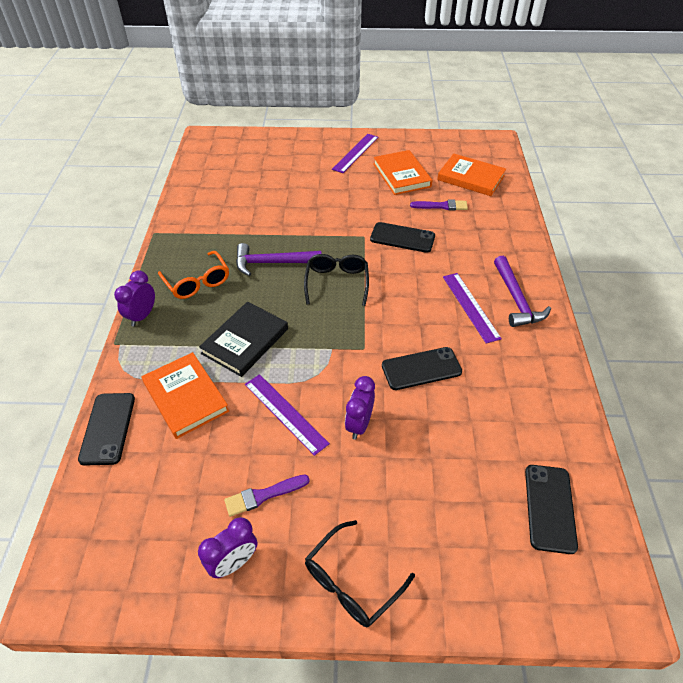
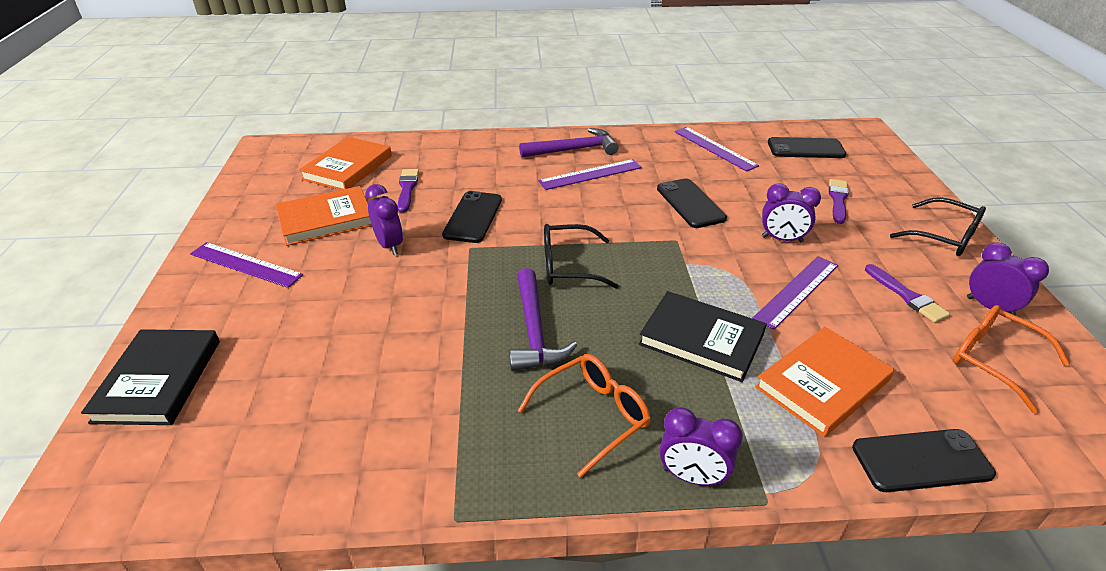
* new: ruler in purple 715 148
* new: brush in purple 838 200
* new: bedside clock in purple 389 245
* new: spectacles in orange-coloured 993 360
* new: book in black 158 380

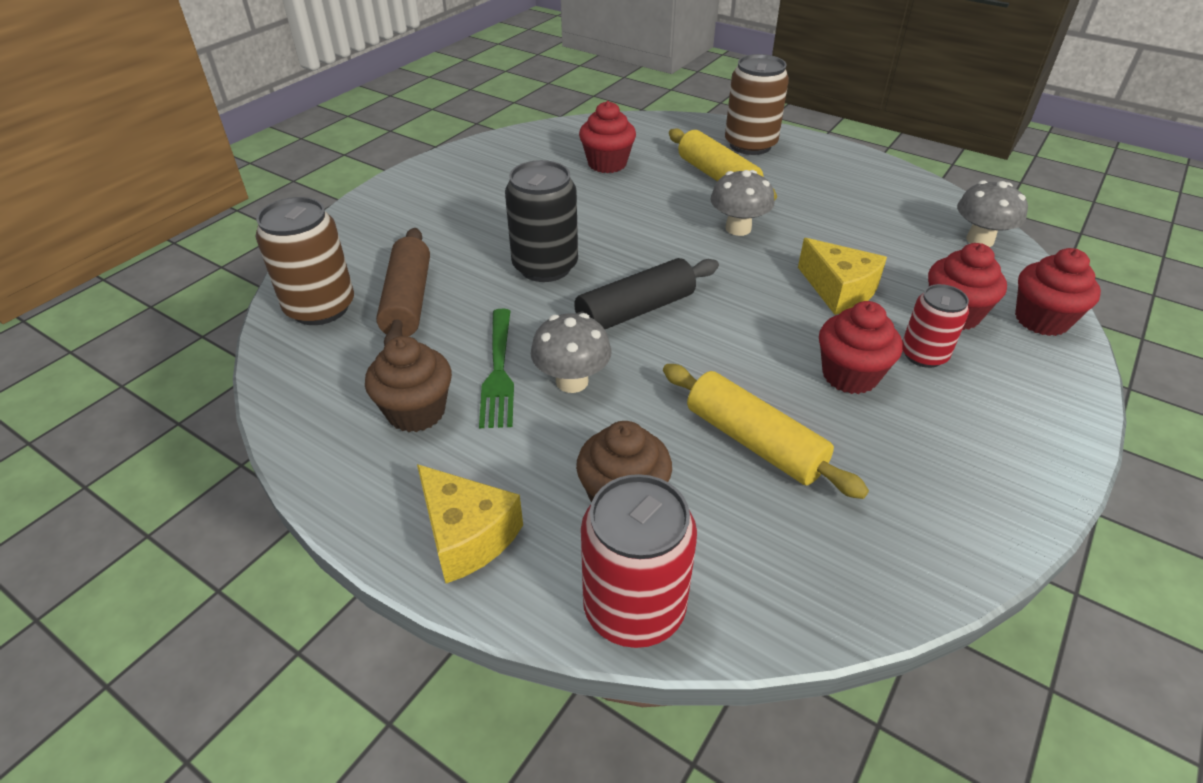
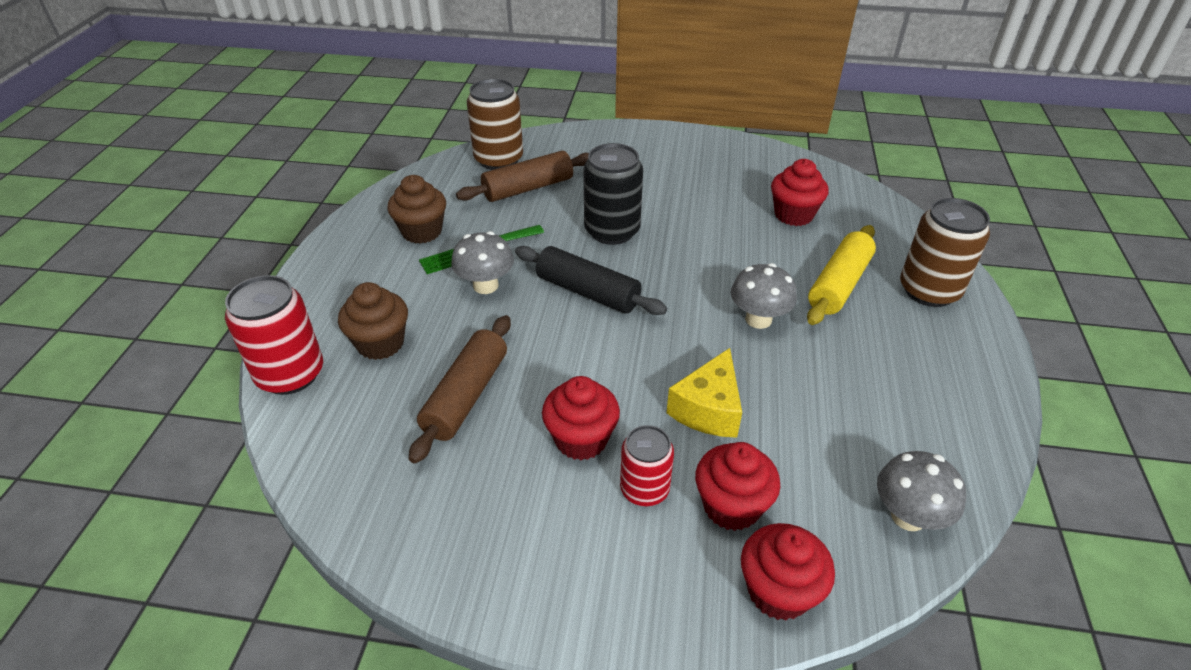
* repainted: rolling pin in bright yellow 754 442 to rolling pin in brown 466 396
* gone: cheese in bright yellow 467 535

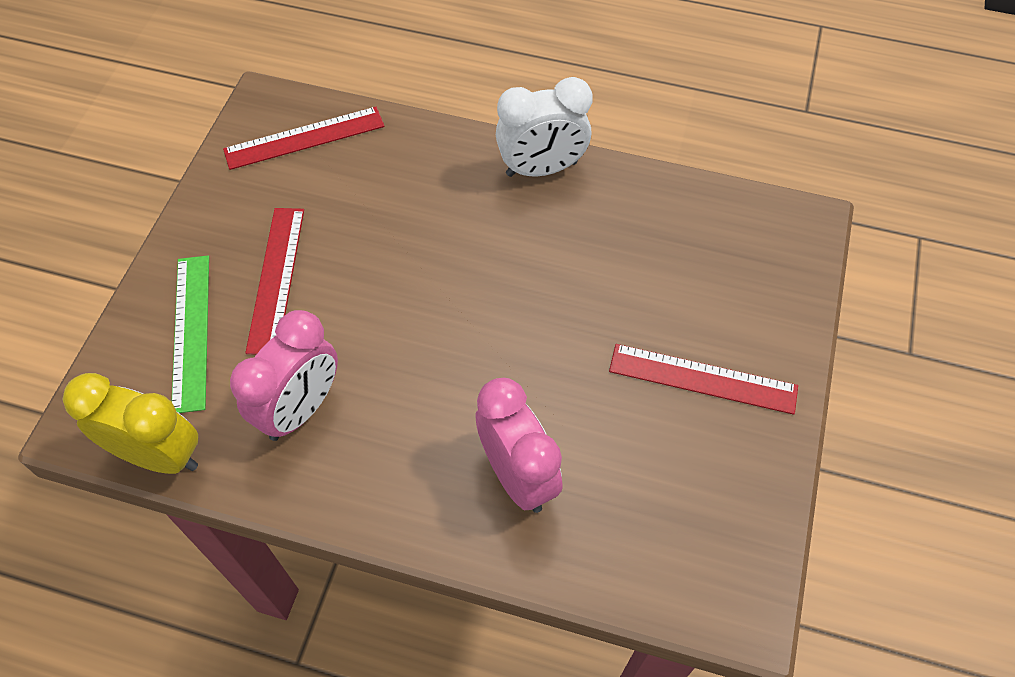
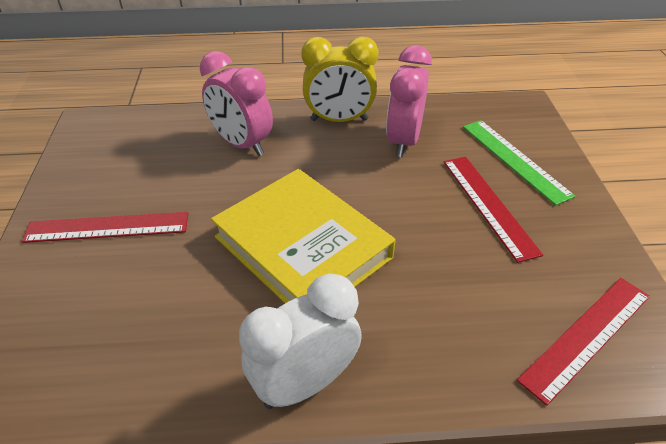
* shifted: bedside clock in bright yellow 159 455 to 339 120
* new: book in bright yellow 302 247

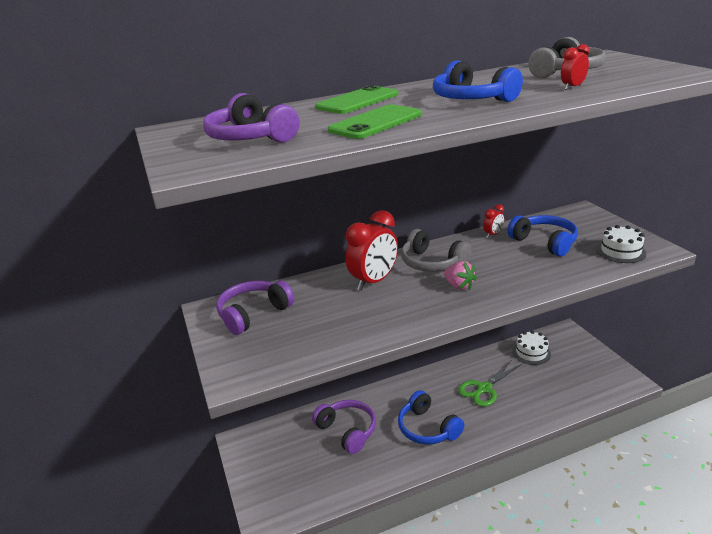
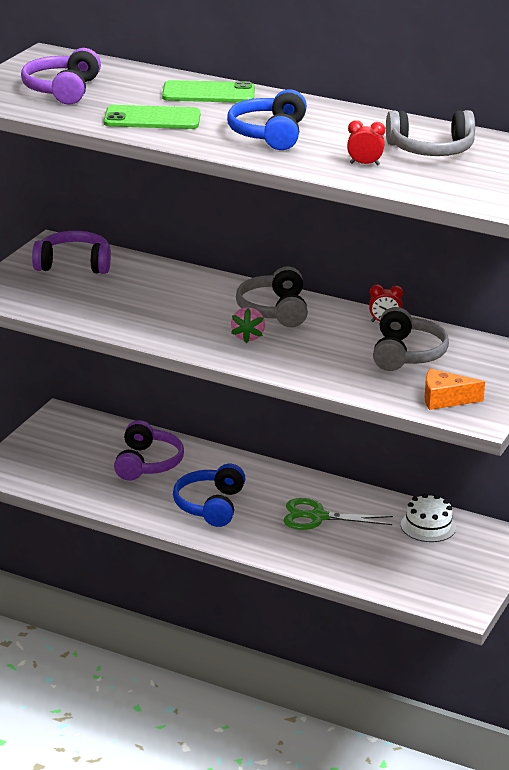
* gone: bedside clock in crimson 374 281
* repainted: over-ear headphones in cobalt 544 242 to over-ear headphones in grey 406 354
* swapped: cake in pure white 620 251 to cheese in orange-coloured 445 399

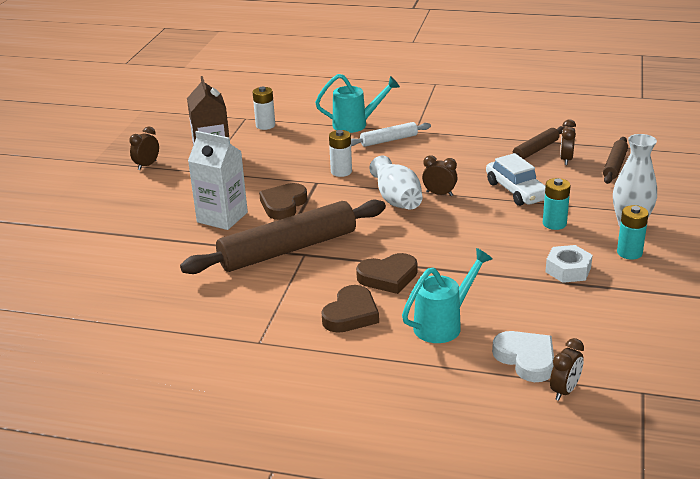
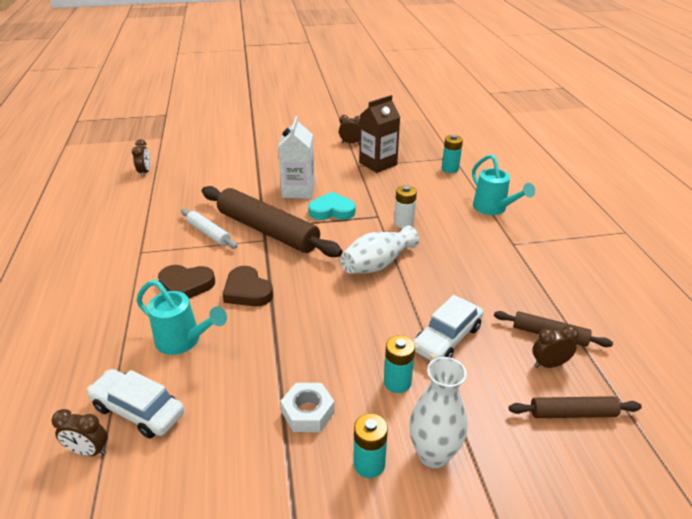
* repainted: battery in pure white 265 125 to battery in aqua 450 169
* shifted: rolling pin in pure white 389 140 to 209 233
* shifted: bedside clock in brown 439 194 to 145 172
* repainted: love heart in brown 283 205 to love heart in aqua 332 211
* swapped: love heart in pure white 526 359 to toy car in pure white 138 410

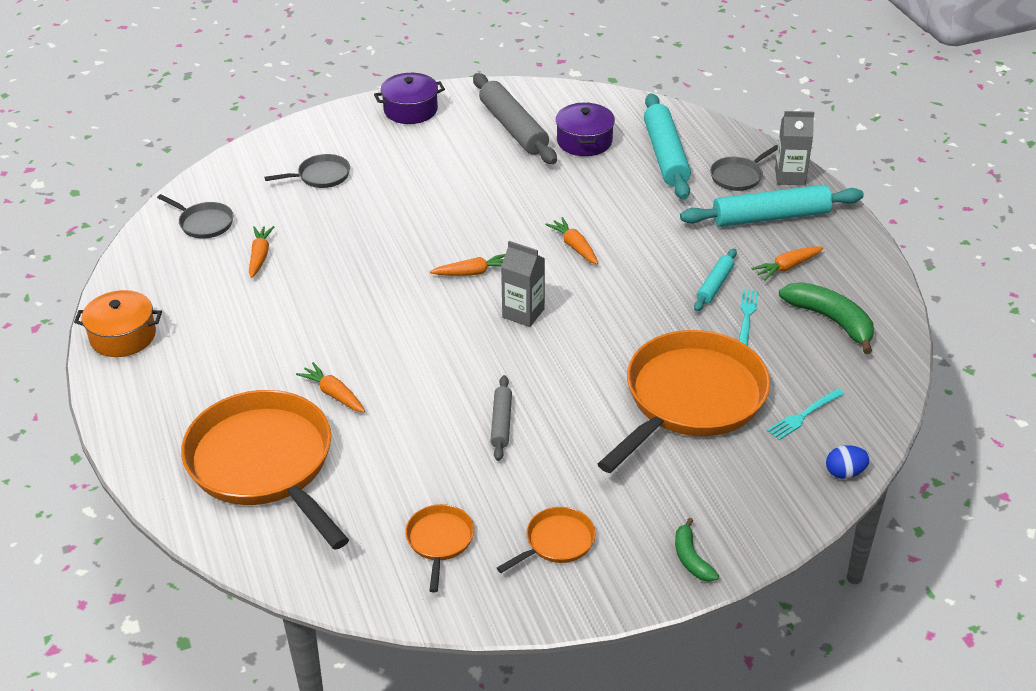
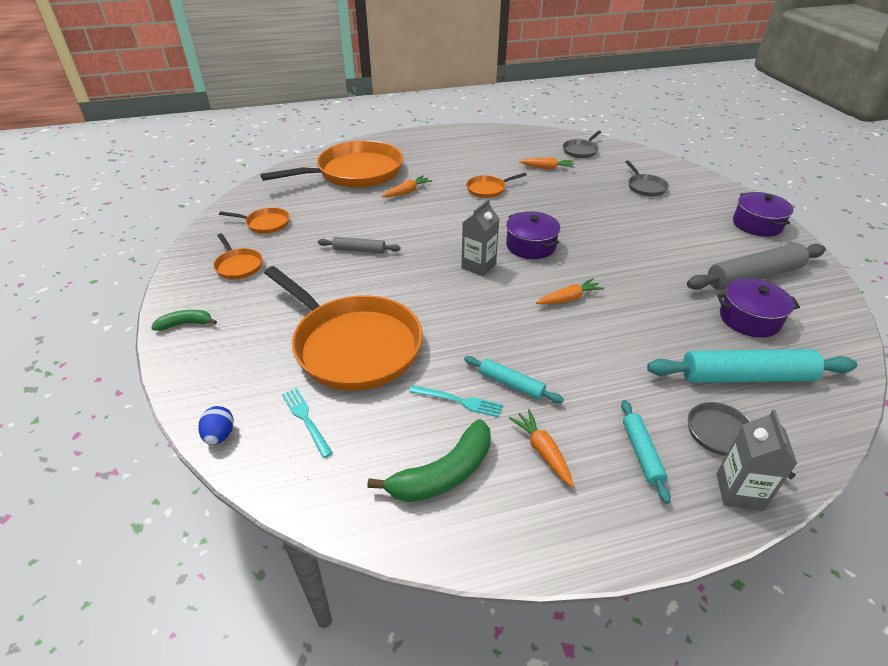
* scaled: rolling pin in aqua 770 217 = 642 453 x0.53
* swapped: carrot in orange-coloured 473 272 to stockpot in purple 530 246
* gone: stockpot in orange-coloured 123 336
* new: pan in orange-coloured 488 189

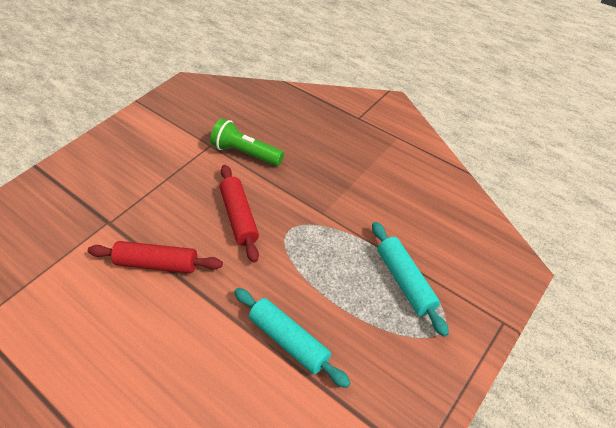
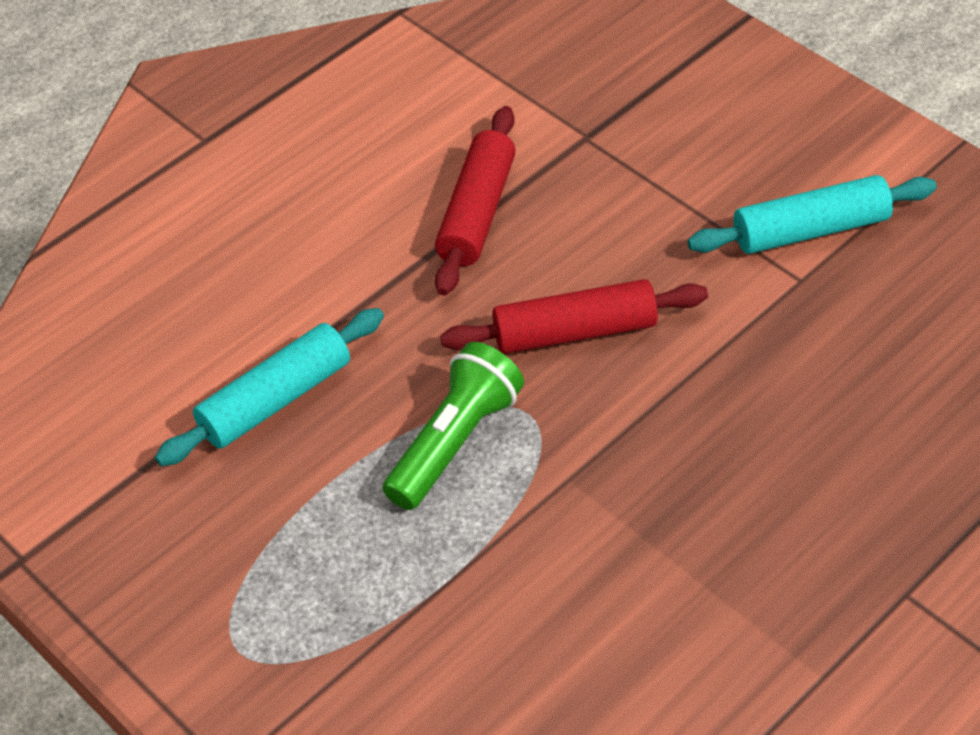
* shifted: pocket torch in green 246 153 to 454 442
* shifted: rolling pin in aqua 405 281 to 810 230

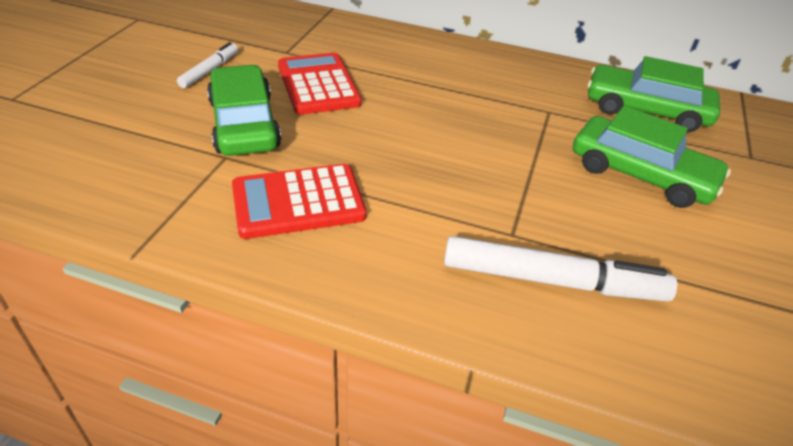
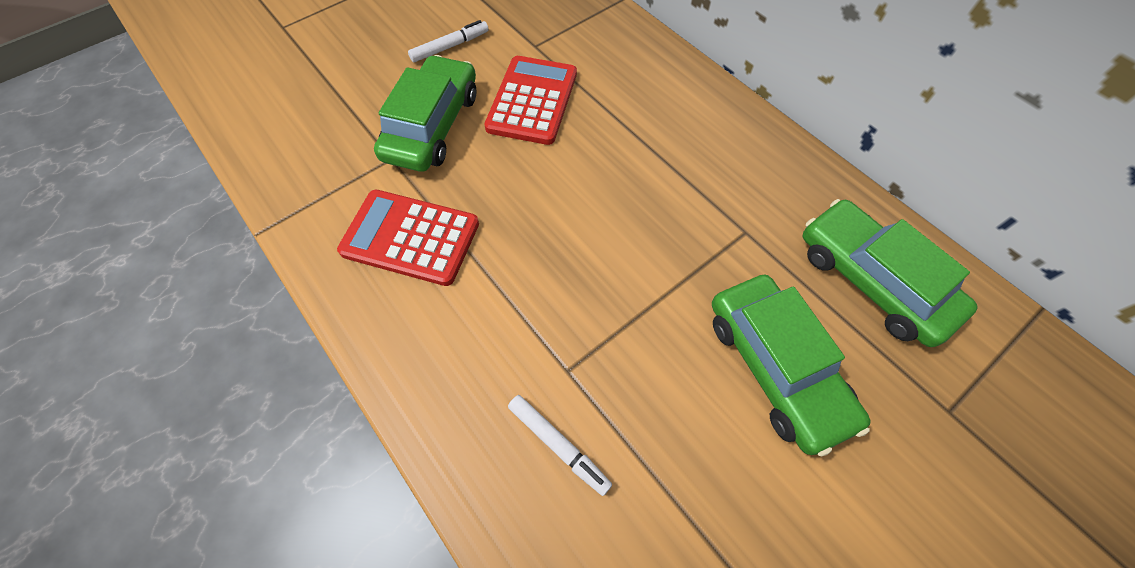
* scaled: marker pen in pure white 552 281 = 558 445 x0.54

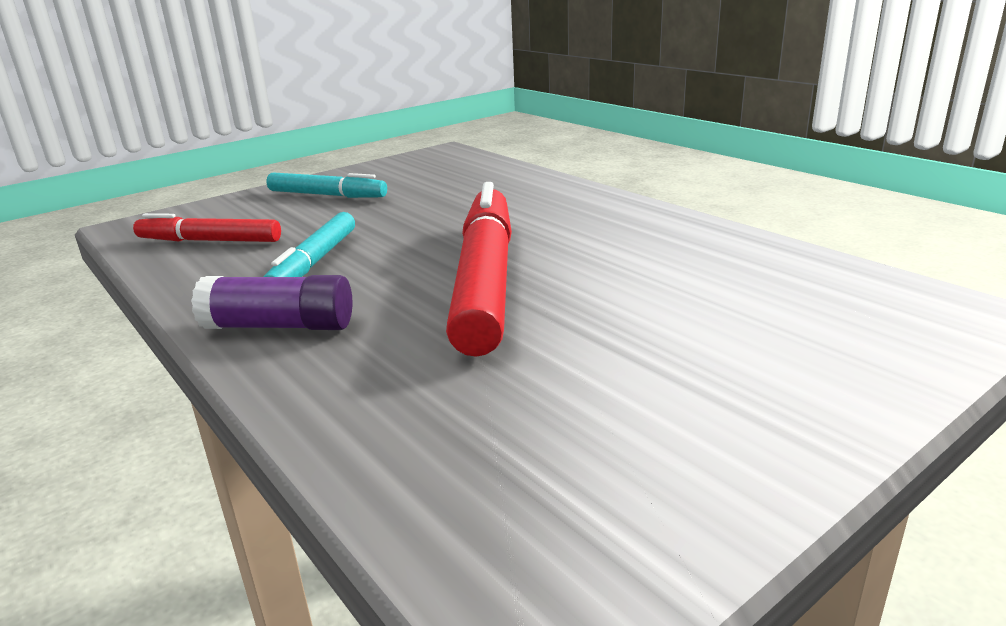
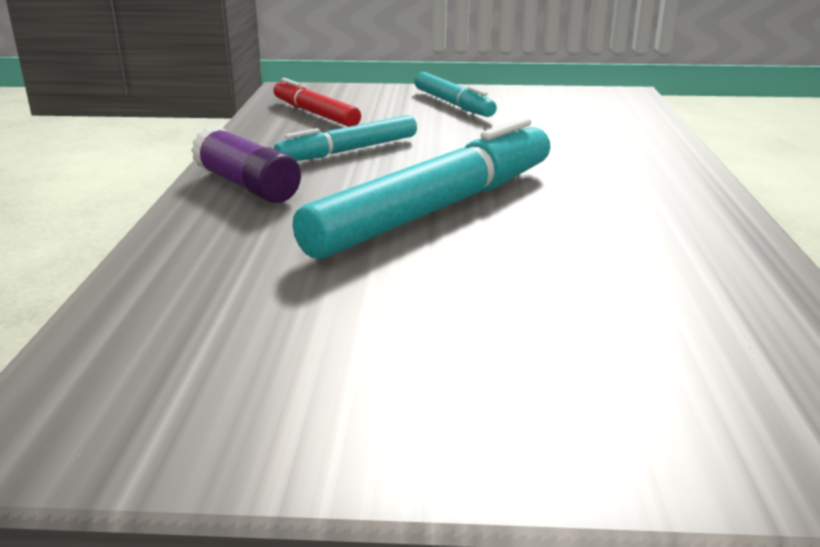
* repainted: marker pen in crimson 484 280 to marker pen in aqua 437 208

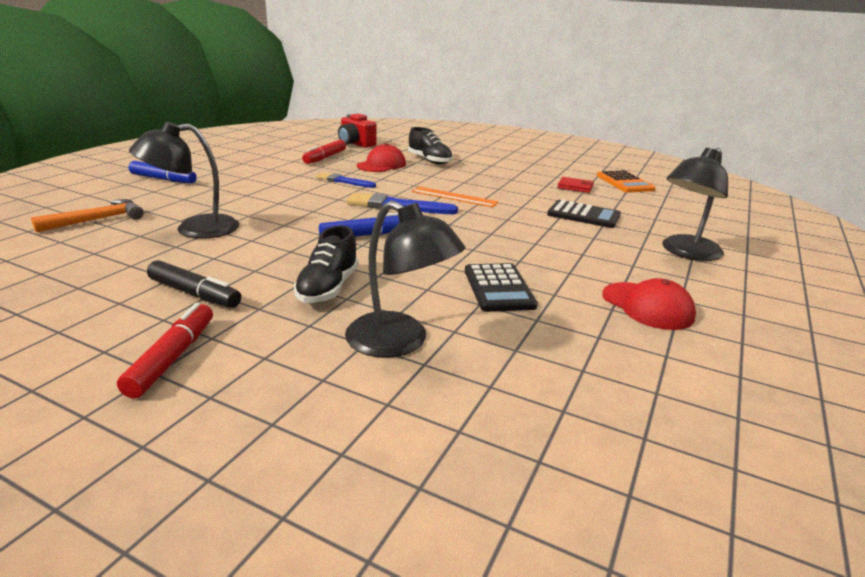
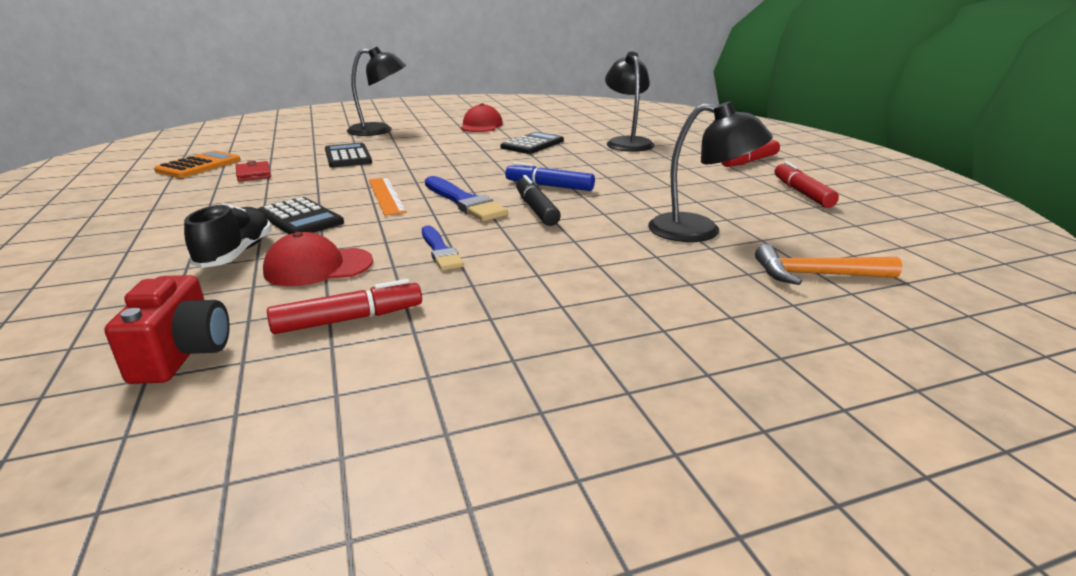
* gone: marker pen in cobalt 163 179
* gone: shoe in black 328 288
* shifted: marker pen in black 194 294 to 536 209
* new: marker pen in crimson 802 193
* new: pocket calculator in black 300 218

